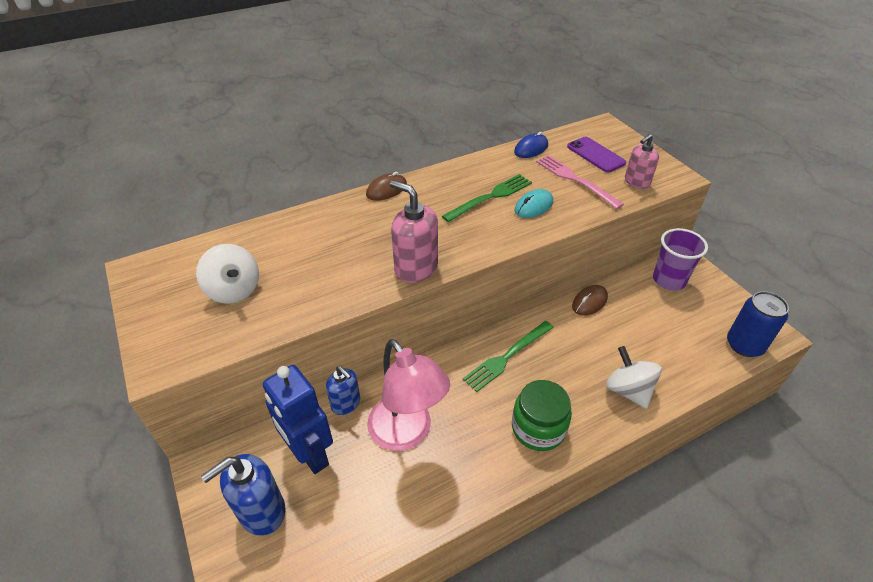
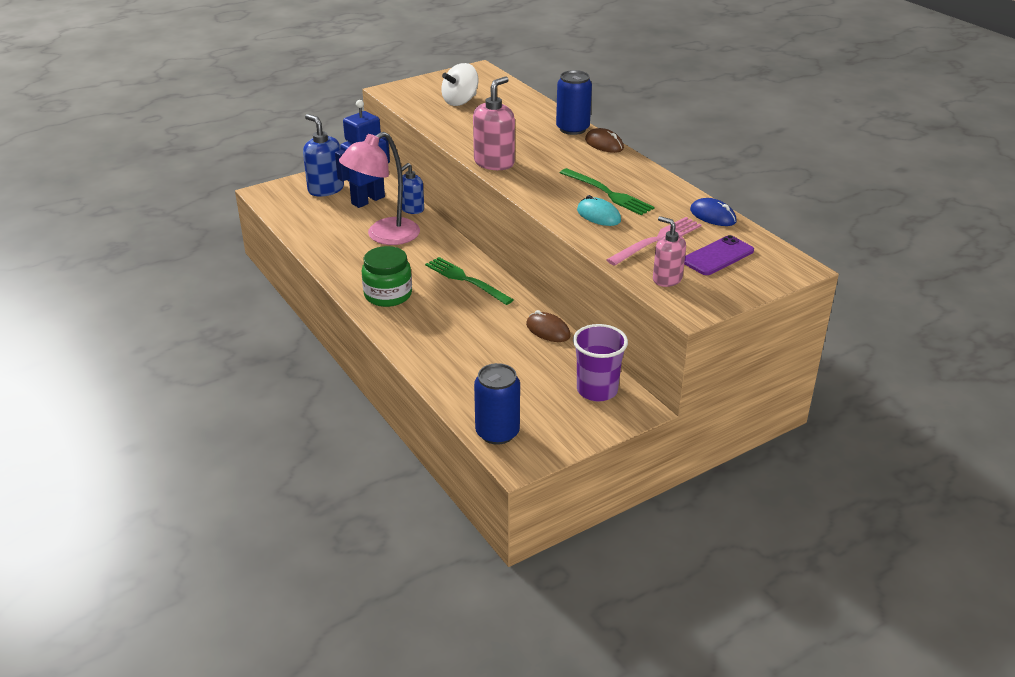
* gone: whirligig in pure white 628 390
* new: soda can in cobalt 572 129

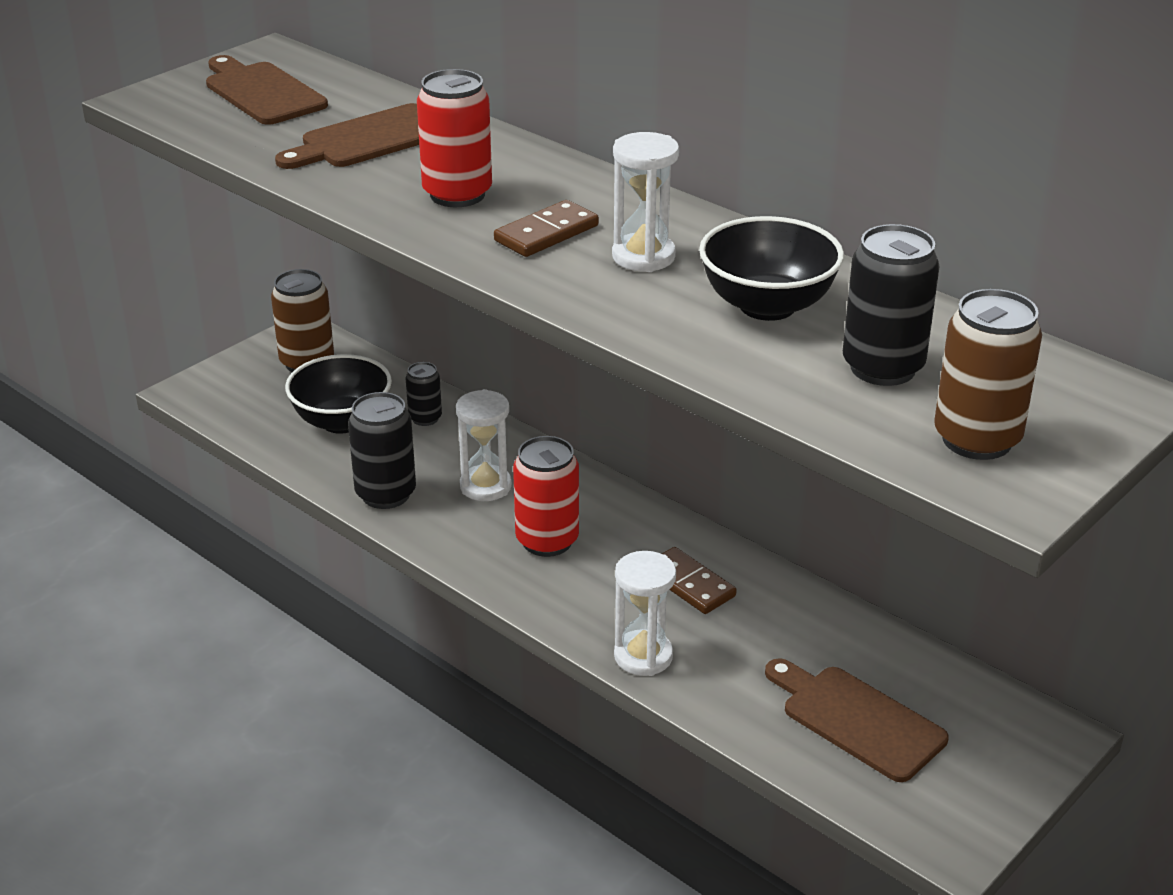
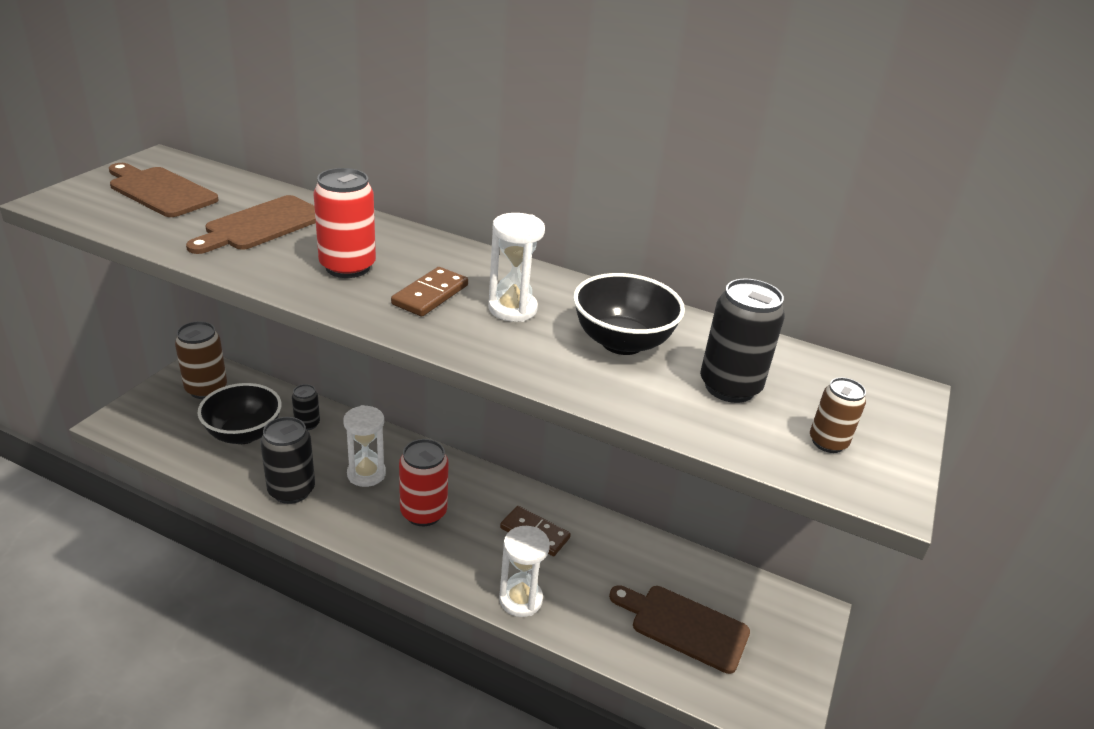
* scaled: soda can in brown 977 439 = 827 442 x0.59

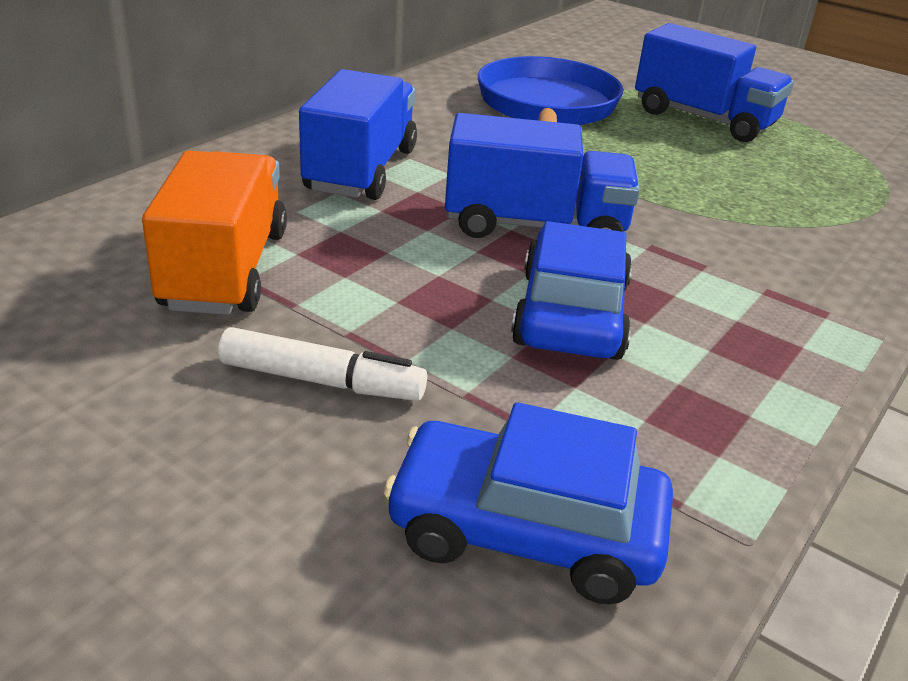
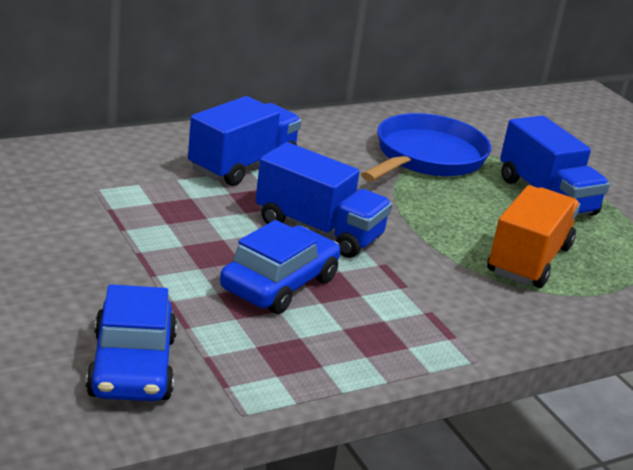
* shifted: lorry in orange-coloured 225 270 to 529 260
* gone: marker pen in pure white 322 381
* rotated: toy car in cobalt 525 531 = 132 366 135 degrees counterclockwise

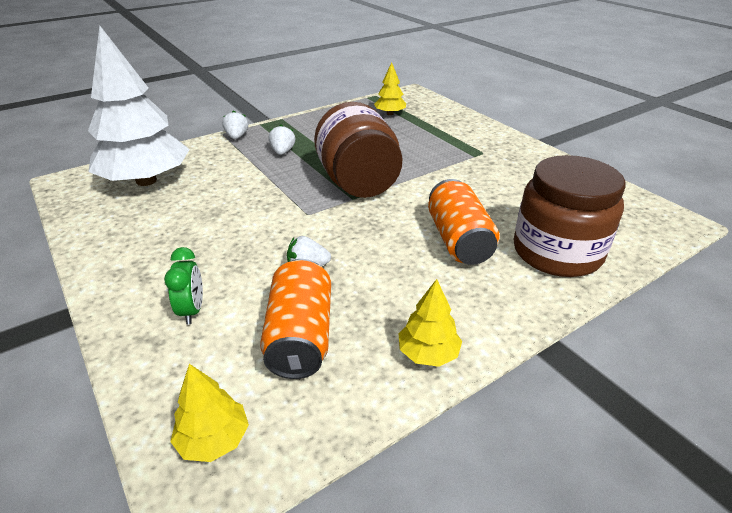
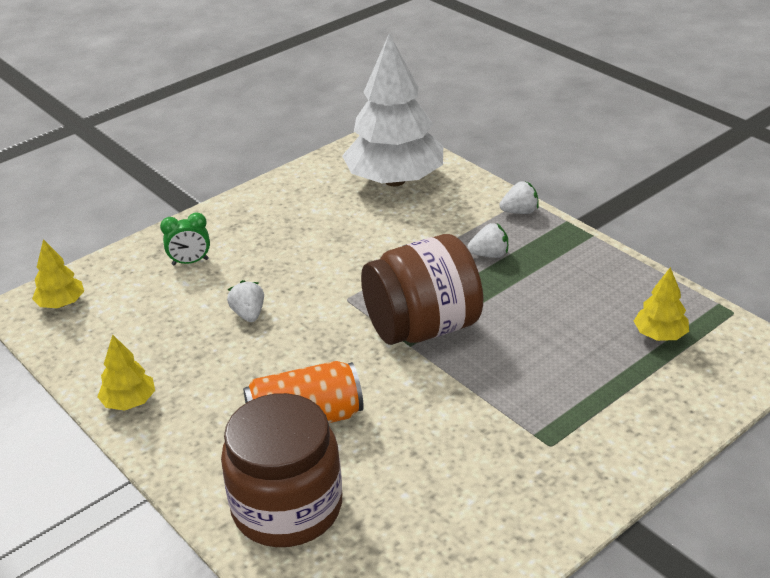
* gone: soda can in orange-coloured 300 336

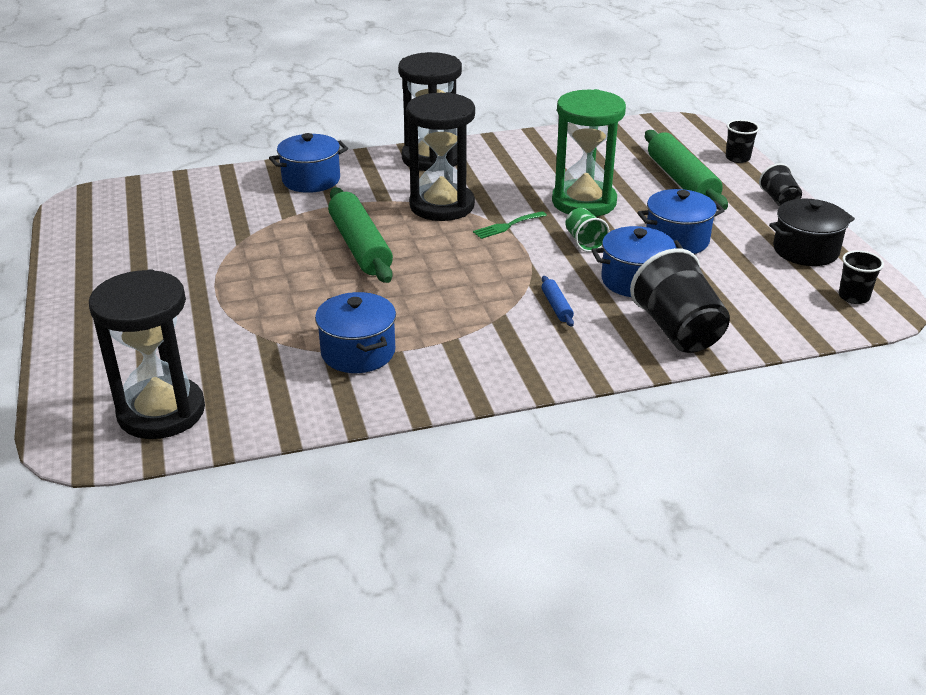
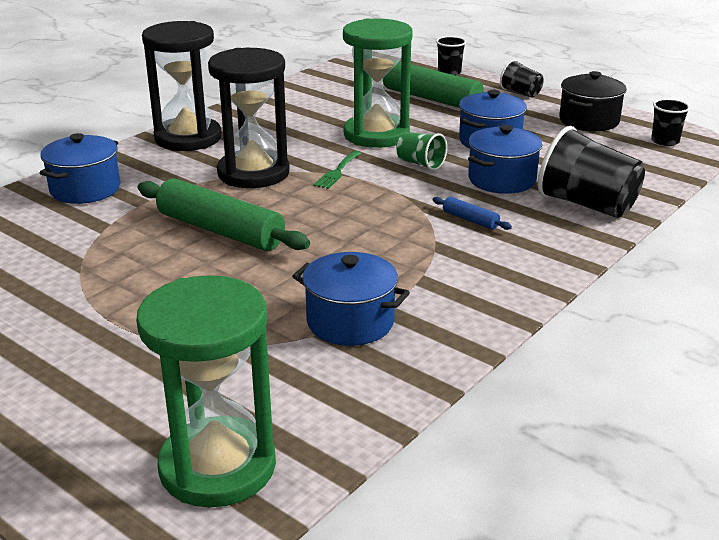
* repainted: sand timer in black 161 412 to sand timer in green 217 467

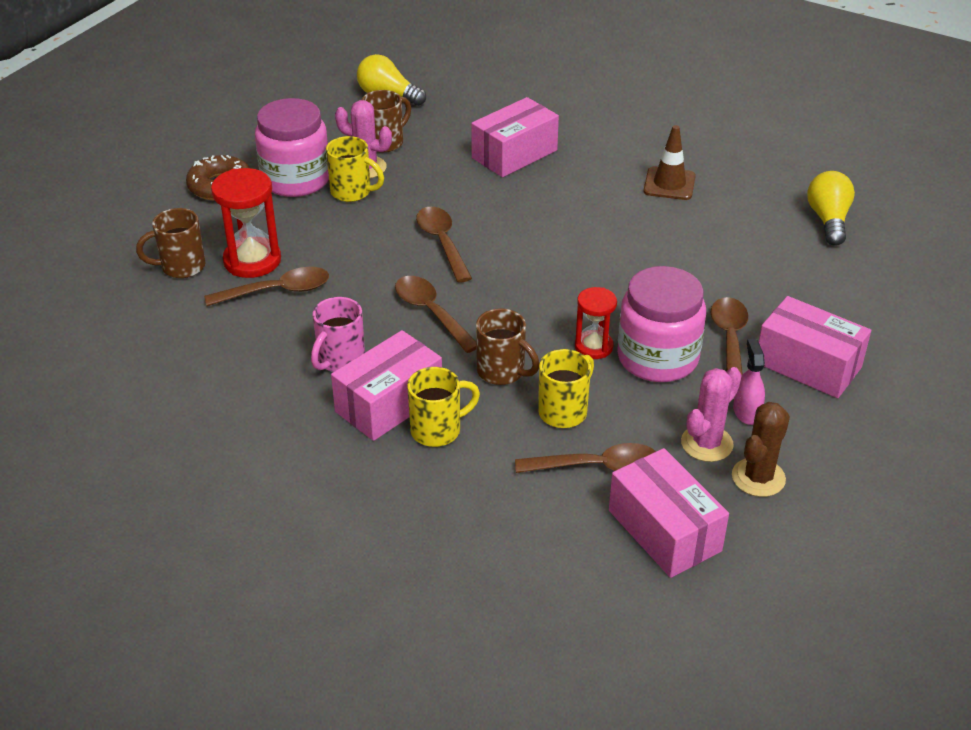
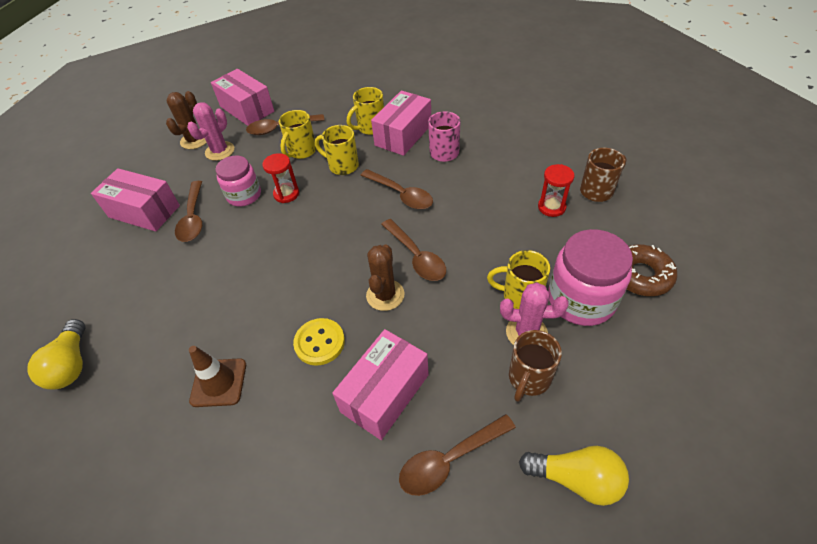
* scaled: sand timer in crimson 252 261 = 551 207 x0.62
* scaled: preserve jar in rose-pink 657 358 = 244 195 x0.65
* shifted: teaspoon in brown 277 291 to 449 460
* repainted: tea mug in brown 502 372 to tea mug in bright yellow 342 166
* gone: spray cleaner in rose-pink 746 412
* new: saguaro cactus in brown 385 295
* new: shirt button in bright yellow 319 342

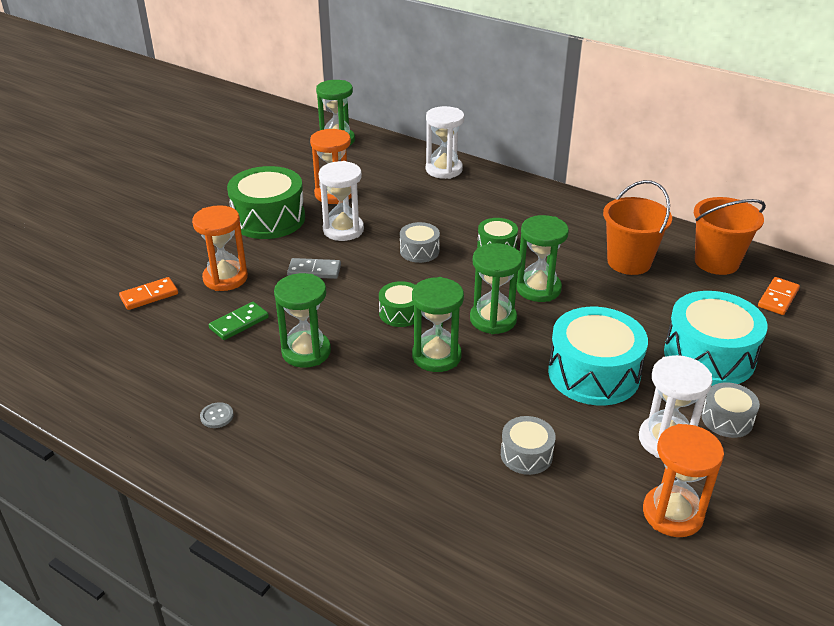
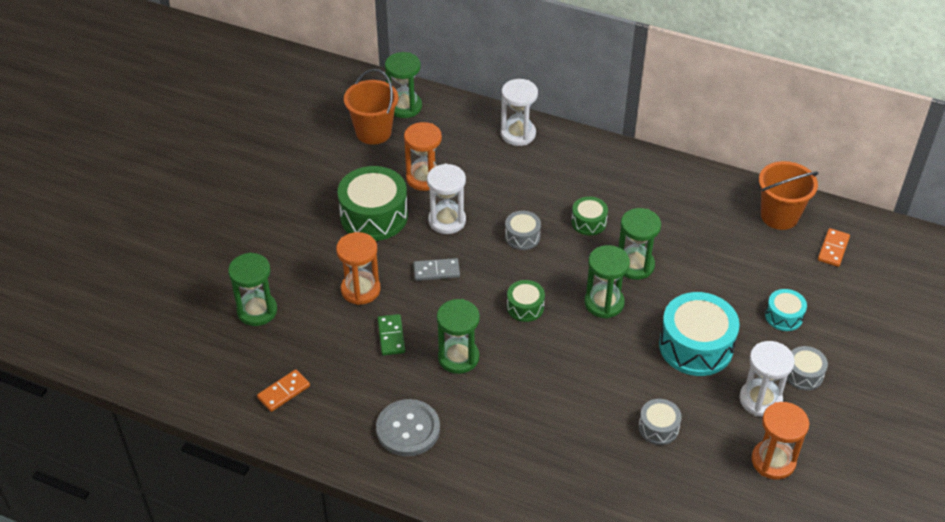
* shifted: bucket in orange-coloured 629 262 to 373 132
* shifted: domino in orange-coloured 149 296 to 284 392
* shifted: sand timer in green 436 356 to 257 311
* scaled: drum in aqua 709 356 = 784 316 x0.52
* rotated: domino in green 239 323 = 391 336 45 degrees counterclockwise
* scaled: shirt button in grey 217 416 = 408 429 x2.41

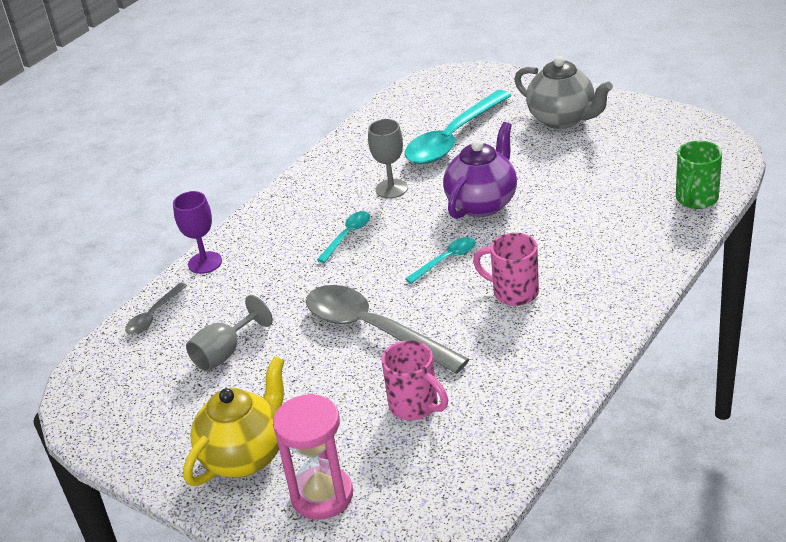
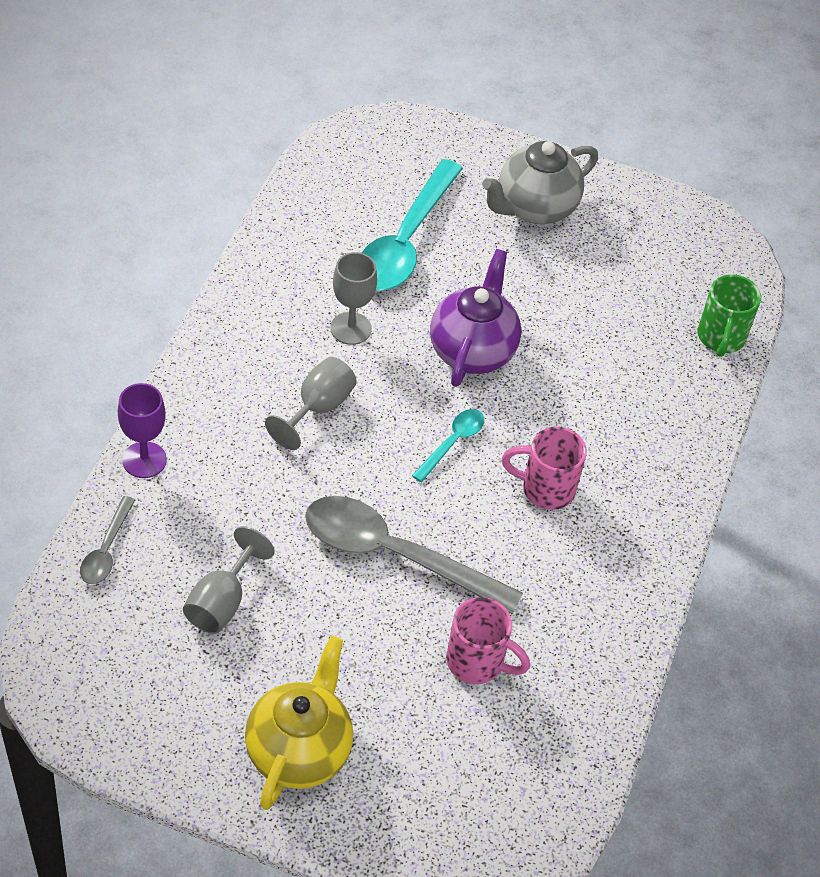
* rotated: teapot in grey 562 119 = 534 208 120 degrees clockwise
* swapped: teaspoon in aqua 347 235 to wine glass in grey 318 408
* gone: sand timer in rose-pink 322 496

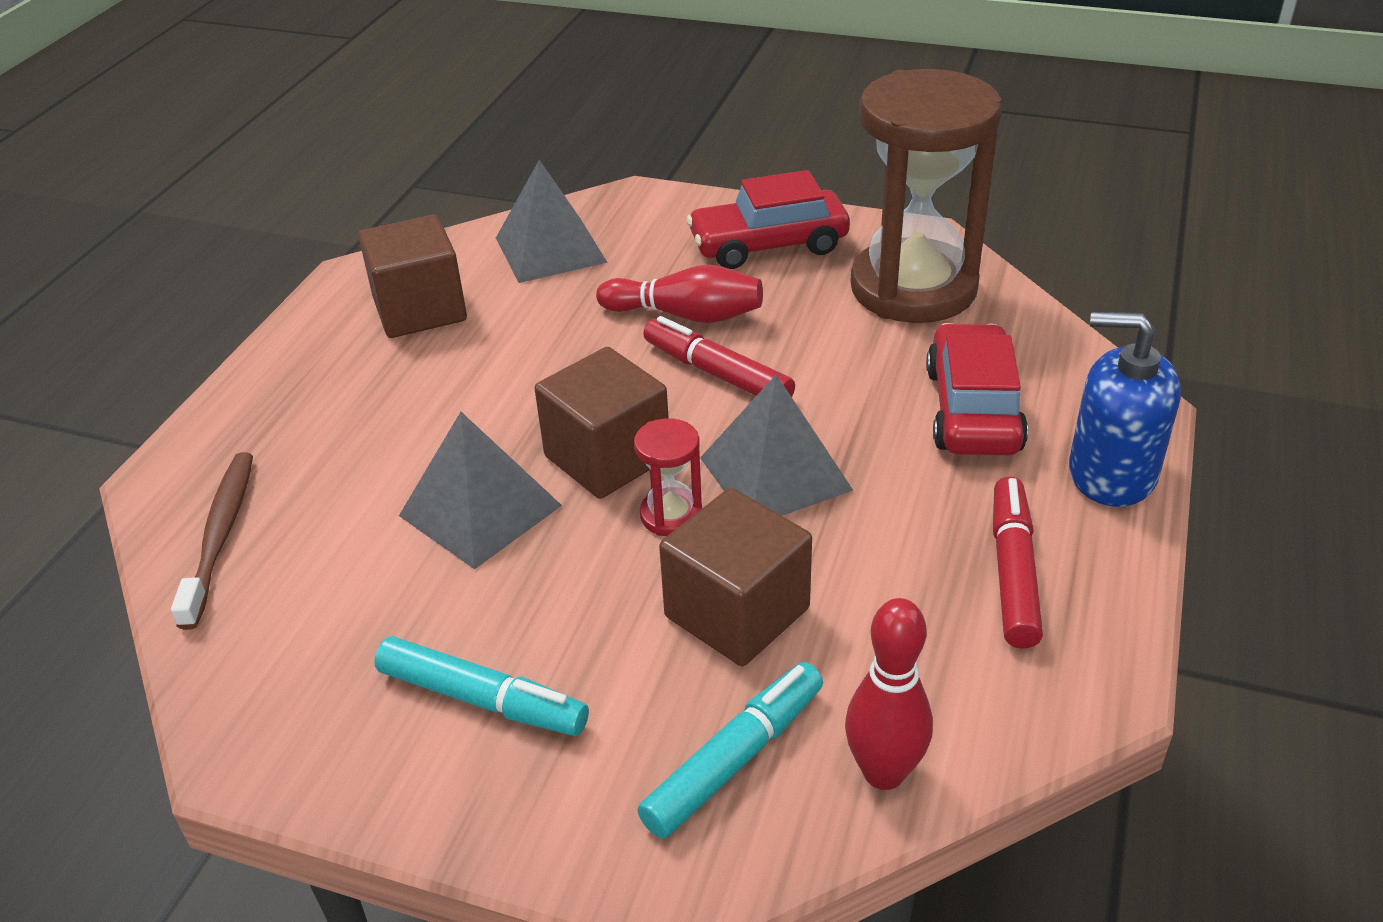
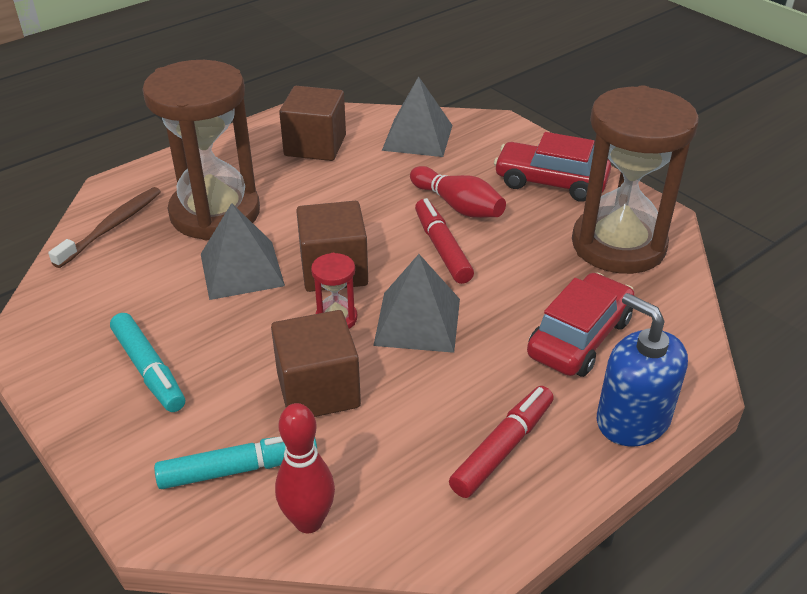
* new: sand timer in brown 215 213

